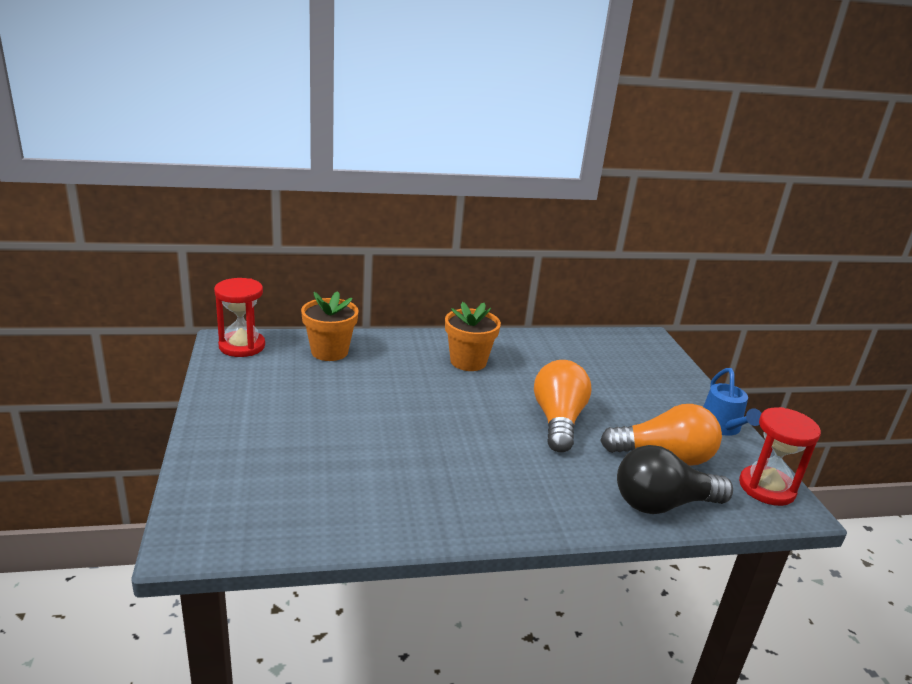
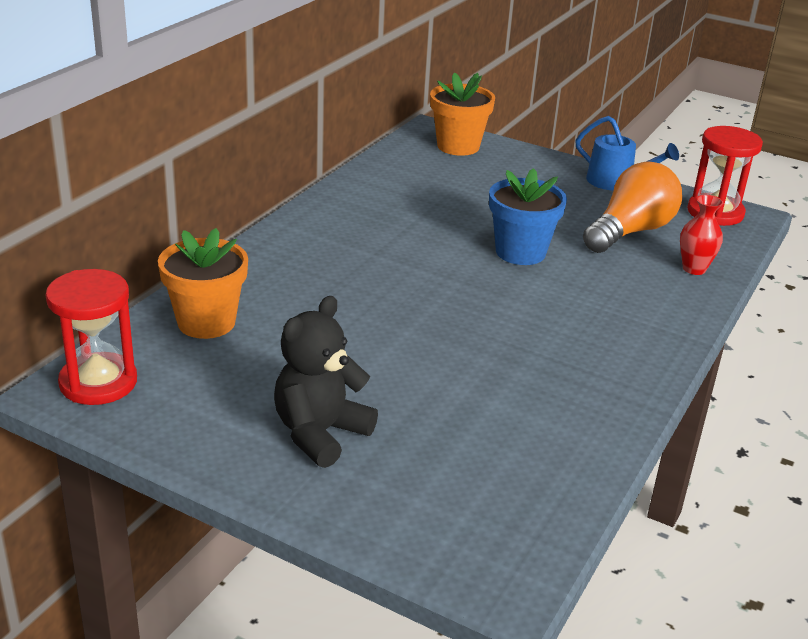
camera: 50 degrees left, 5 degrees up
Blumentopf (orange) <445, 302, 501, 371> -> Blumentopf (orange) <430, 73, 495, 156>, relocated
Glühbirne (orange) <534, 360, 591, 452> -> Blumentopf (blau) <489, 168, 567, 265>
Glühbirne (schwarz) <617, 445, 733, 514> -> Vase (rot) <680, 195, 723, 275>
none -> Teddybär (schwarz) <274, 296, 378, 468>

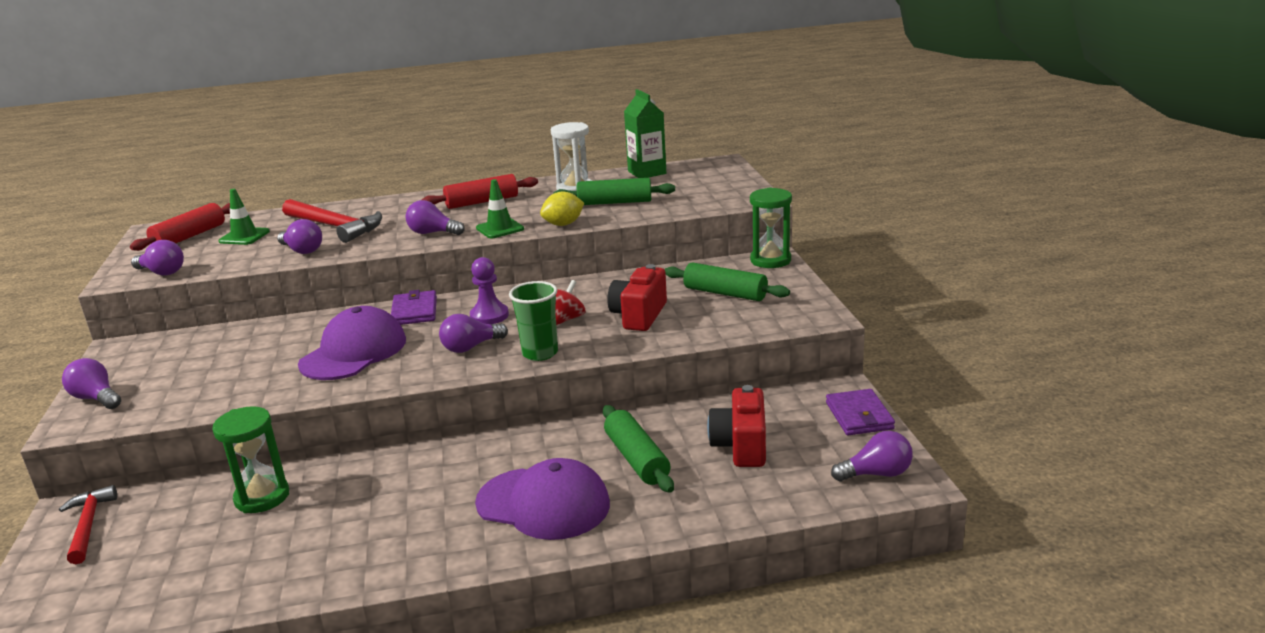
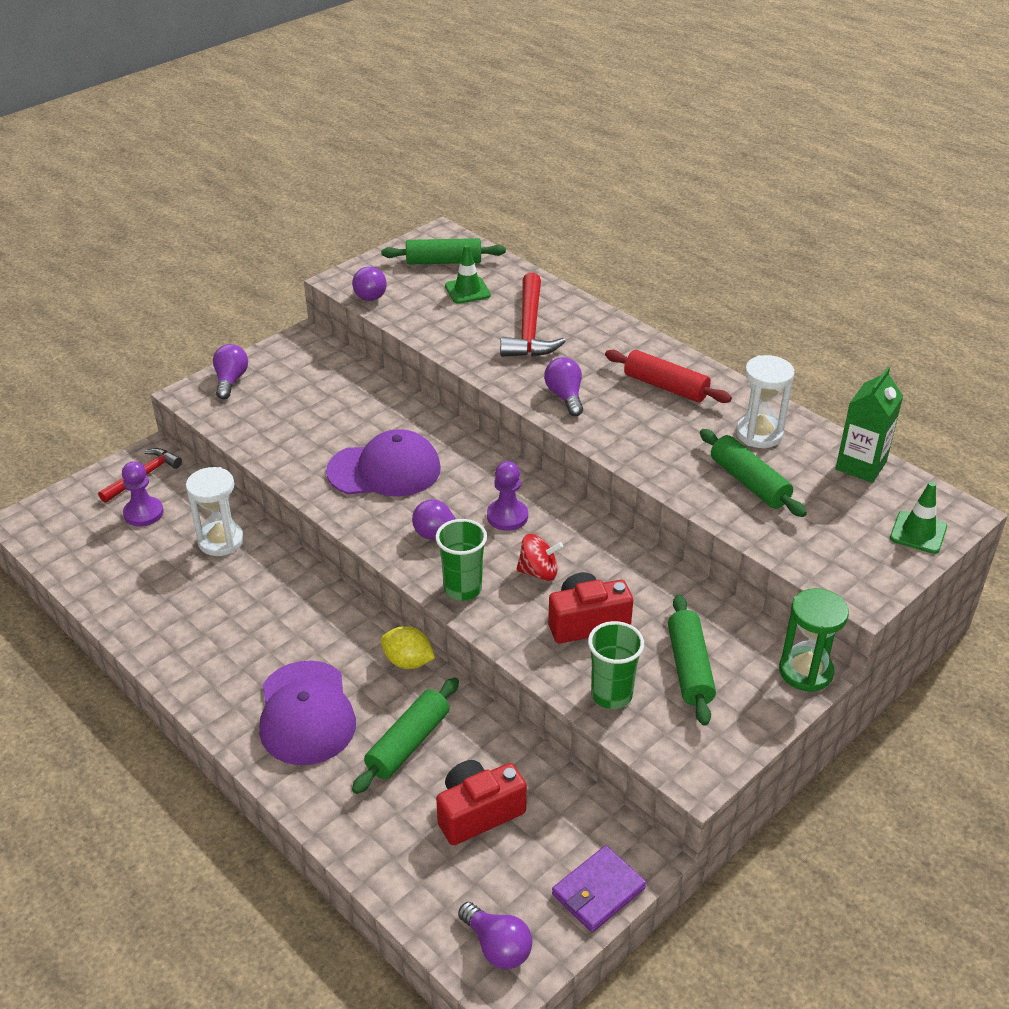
camera: 55 degrees right, 15 degrees up
Nudelholz (rot) <130, 203, 230, 251> -> Nudelholz (grün) <381, 238, 506, 265>
Sanduhr (grün) <212, 406, 289, 513> -> Sanduhr (weiß) <186, 467, 244, 556>
Glühbirne (lila) <277, 219, 322, 254> -> none
Geldbörse (lila) <391, 290, 437, 325> -> none
Leitkegel (grün) <476, 179, 524, 238> -> Leitkegel (grün) <890, 482, 947, 554>, relocated
Zitrone (gelb) <540, 192, 584, 226> -> Zitrone (gelb) <381, 626, 435, 669>, relocated
none -> Bauer (lila) <122, 461, 164, 527>
none -> Becher (grün) <588, 621, 644, 709>

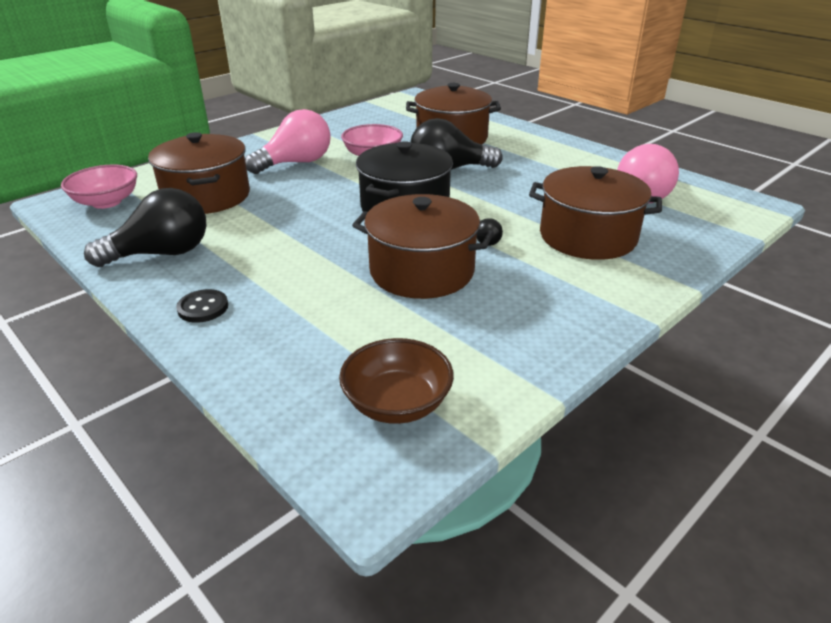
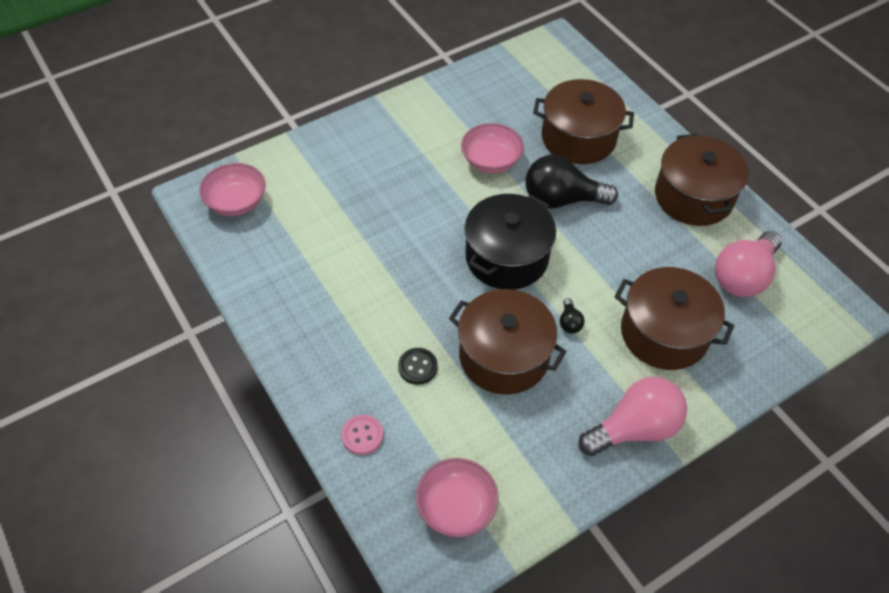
camera: 10 degrees right, 20 degrees up
Glühbirne (schwarz) <84, 188, 206, 267> -> none
Kochtopf (braun) <148, 132, 250, 214> -> Kochtopf (braun) <655, 134, 749, 226>, relocated
Knopf (schwarz) <176, 289, 228, 323> -> Knopf (schwarz) <398, 348, 438, 384>, relocated
Glühbirne (rosa) <245, 109, 331, 174> -> Glühbirne (rosa) <579, 377, 687, 456>, relocated
Schüssel (braun) <339, 338, 454, 424> -> Schüssel (rosa) <416, 458, 498, 537>
none -> Knopf (rosa) <341, 415, 383, 455>

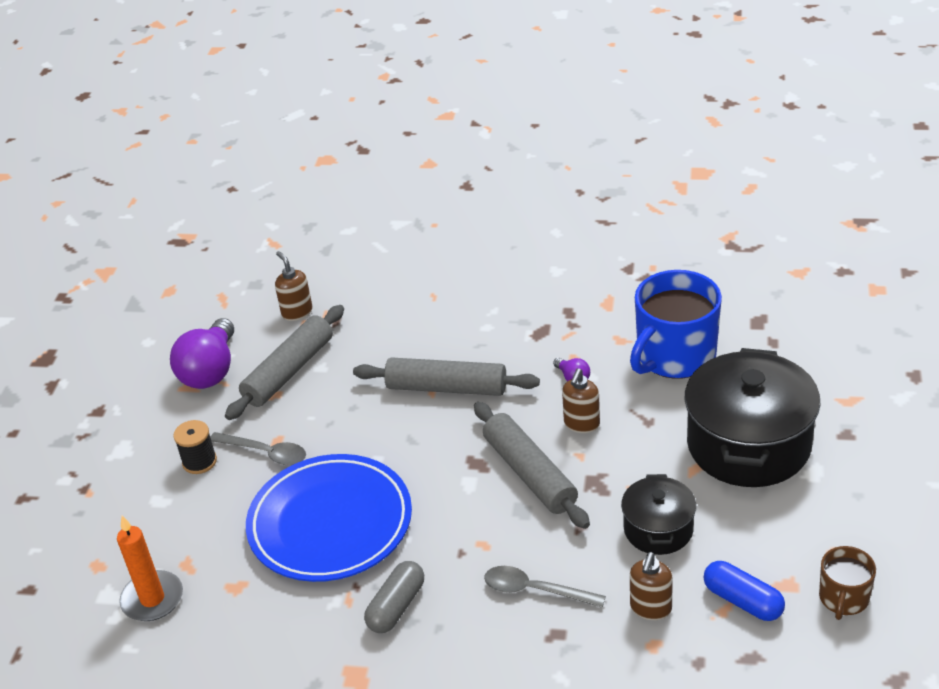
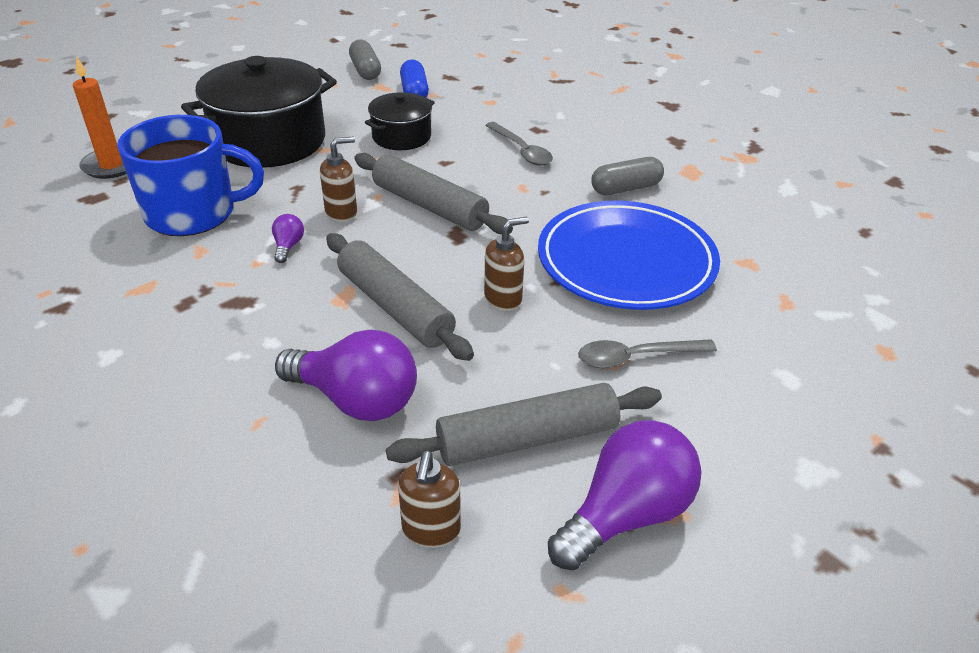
camera: 145 degrees left, 0 degrees up
Kerze (orange) <117, 516, 183, 621> -> Kerze (orange) <73, 56, 127, 179>, relocated
Garnrolle (schwarz) <173, 420, 217, 474> -> none
Löffel (grau) <210, 432, 306, 465> -> Löffel (grau) <578, 339, 717, 368>, 75 degrees counterclockwise
Nudelholz (grau) <474, 402, 590, 529> -> Nudelholz (grau) <354, 153, 513, 235>, 60 degrees counterclockwise
Seifenspender (braun) <630, 552, 673, 620> -> Seifenspender (braun) <484, 217, 529, 311>, relocated
Tasse (braun) <819, 546, 876, 620> -> Kapsel (grau) <349, 39, 381, 80>
none -> Glühbirne (lila) <275, 329, 417, 421>

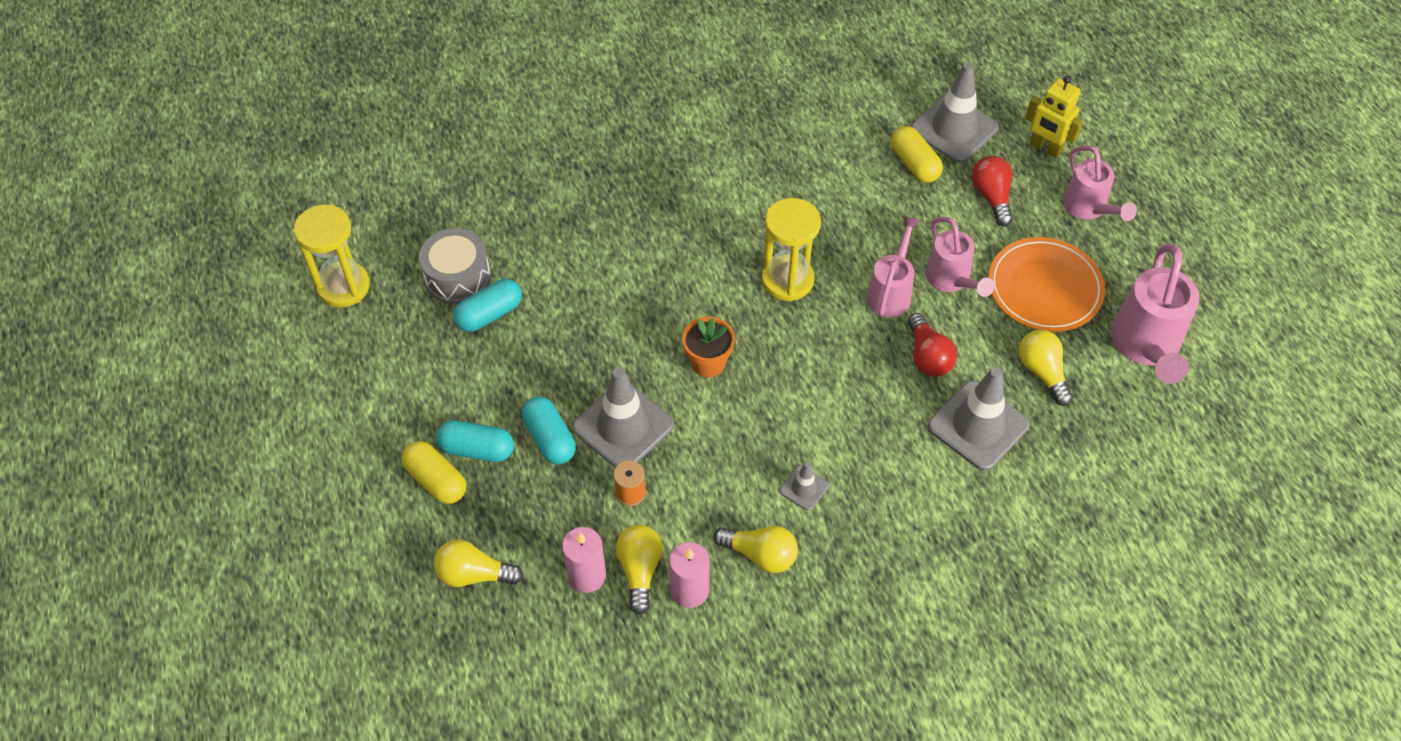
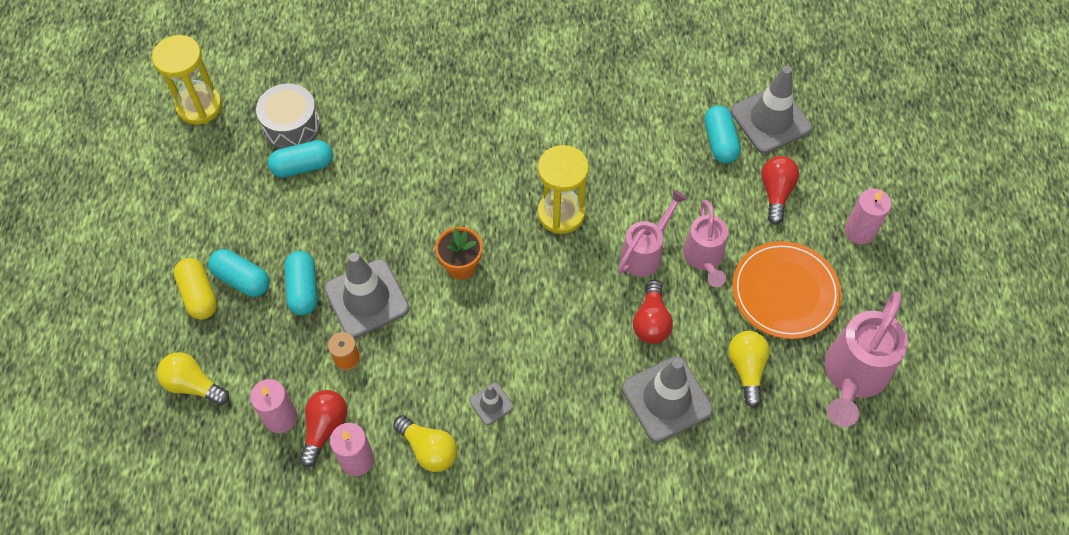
camera: 20 degrees right, 5 degrees up
Glühbirne (gelb) <616, 525, 663, 615> -> Glühbirne (rot) <300, 390, 347, 467>
Kapsel (gelb) <891, 126, 943, 183> -> Kapsel (türkis) <704, 105, 741, 164>
Roboter (gelb) <1025, 76, 1083, 158> -> none
Gießkanne (rosa) <1063, 145, 1137, 221> -> Kerze (rosa) <845, 188, 891, 244>

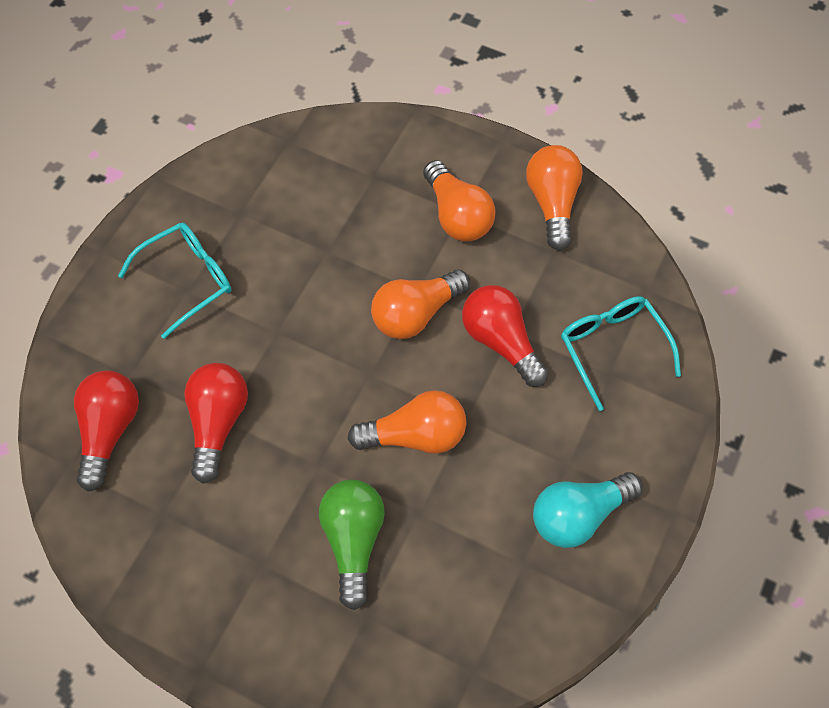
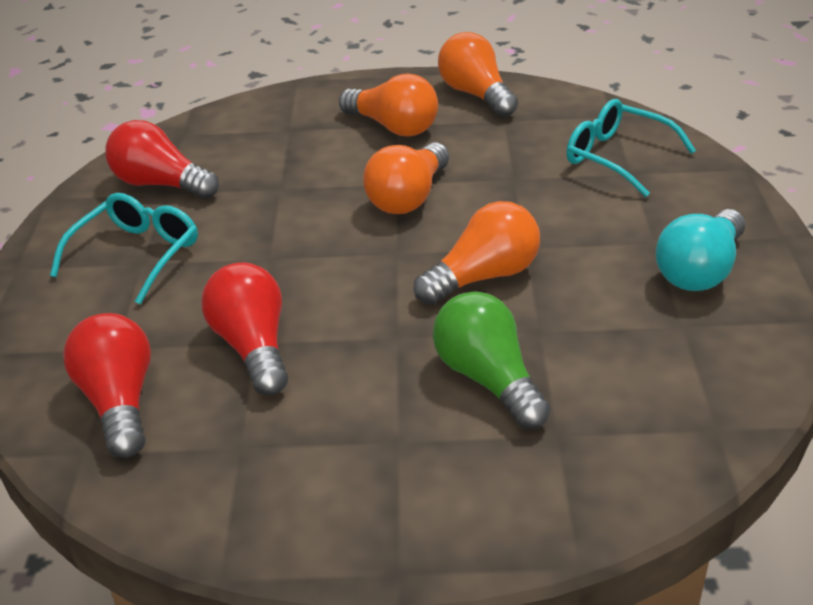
camera: 25 degrees left, 25 degrees down
Glühbirne (rot) <462, 285, 549, 387> -> Glühbirne (rot) <105, 120, 219, 199>, relocated

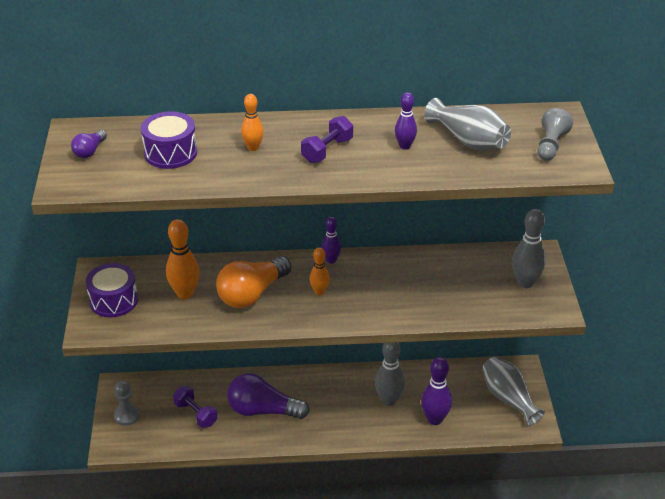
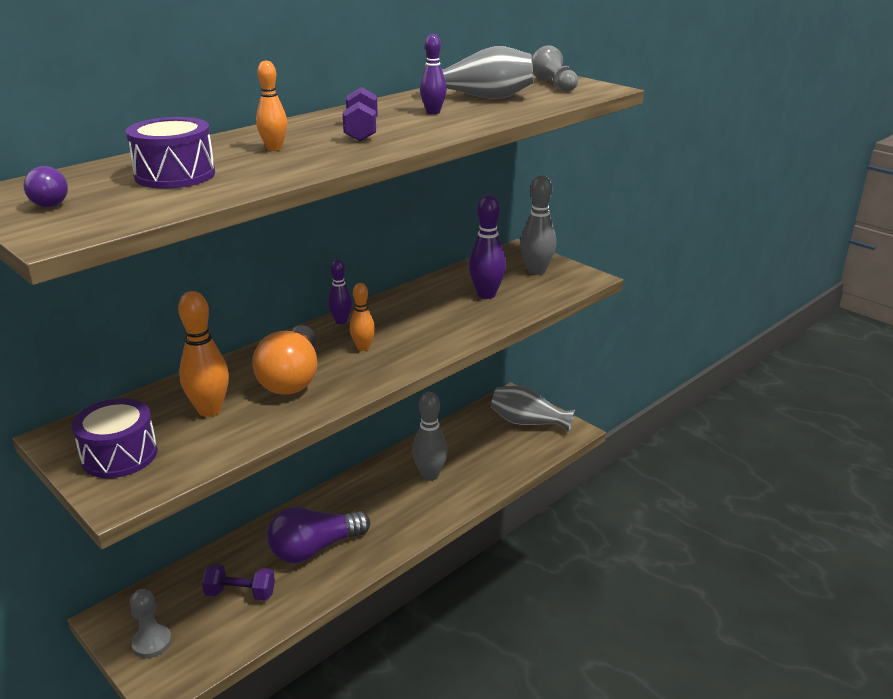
camera: 40 degrees left, 10 degrees down
Bowlingkegel (lila) <421, 357, 452, 425> -> Bowlingkegel (lila) <468, 195, 506, 299>, relocated

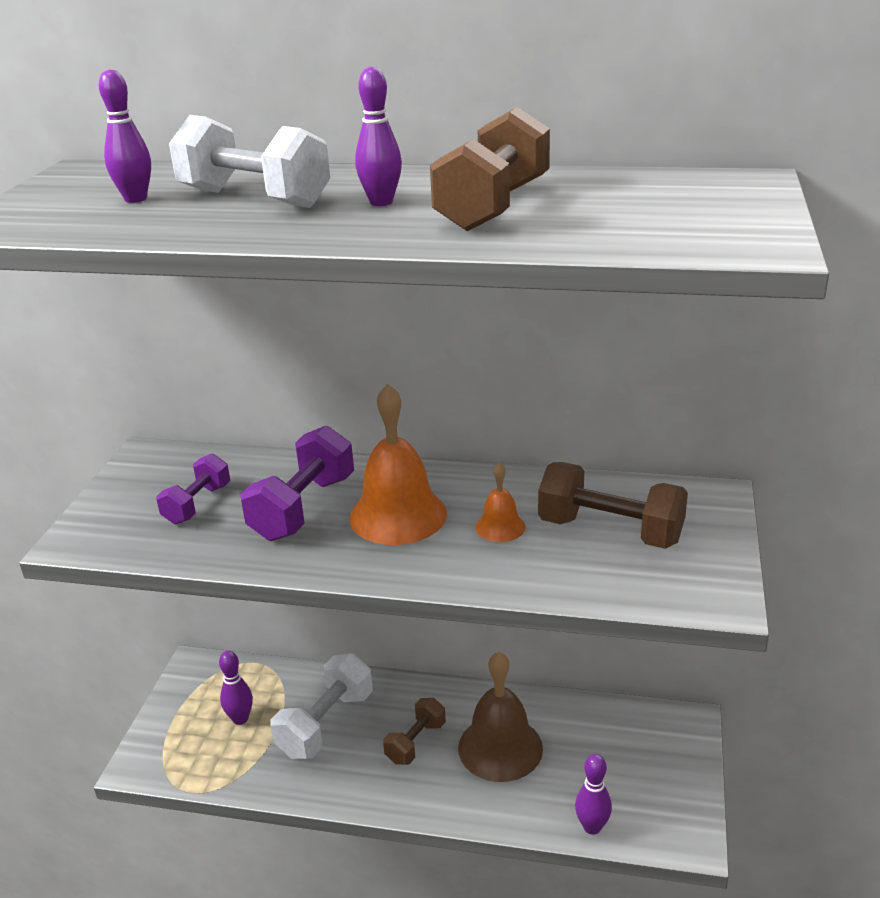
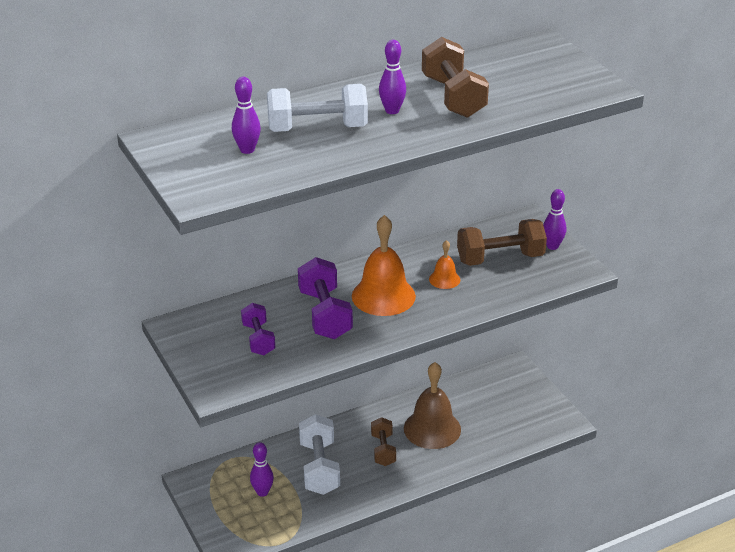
camera: 40 degrees left, 5 degrees up
Bowlingkegel (lila) <575, 754, 612, 835> -> Bowlingkegel (lila) <543, 189, 566, 250>, relocated

